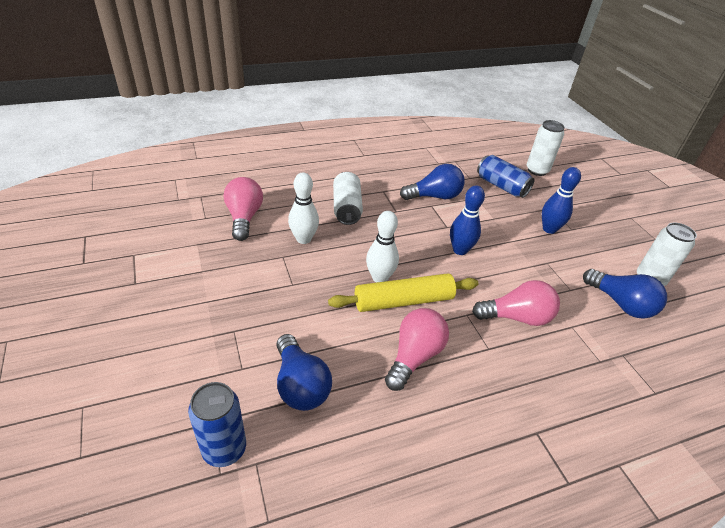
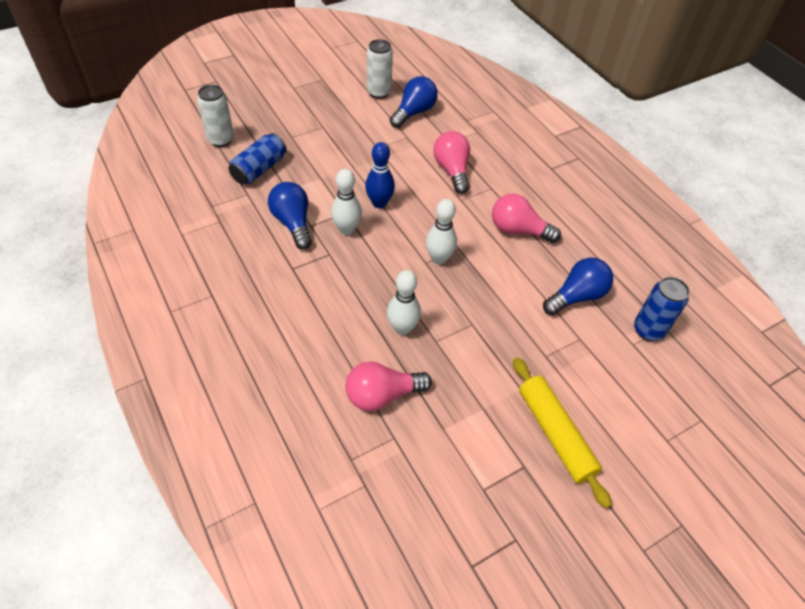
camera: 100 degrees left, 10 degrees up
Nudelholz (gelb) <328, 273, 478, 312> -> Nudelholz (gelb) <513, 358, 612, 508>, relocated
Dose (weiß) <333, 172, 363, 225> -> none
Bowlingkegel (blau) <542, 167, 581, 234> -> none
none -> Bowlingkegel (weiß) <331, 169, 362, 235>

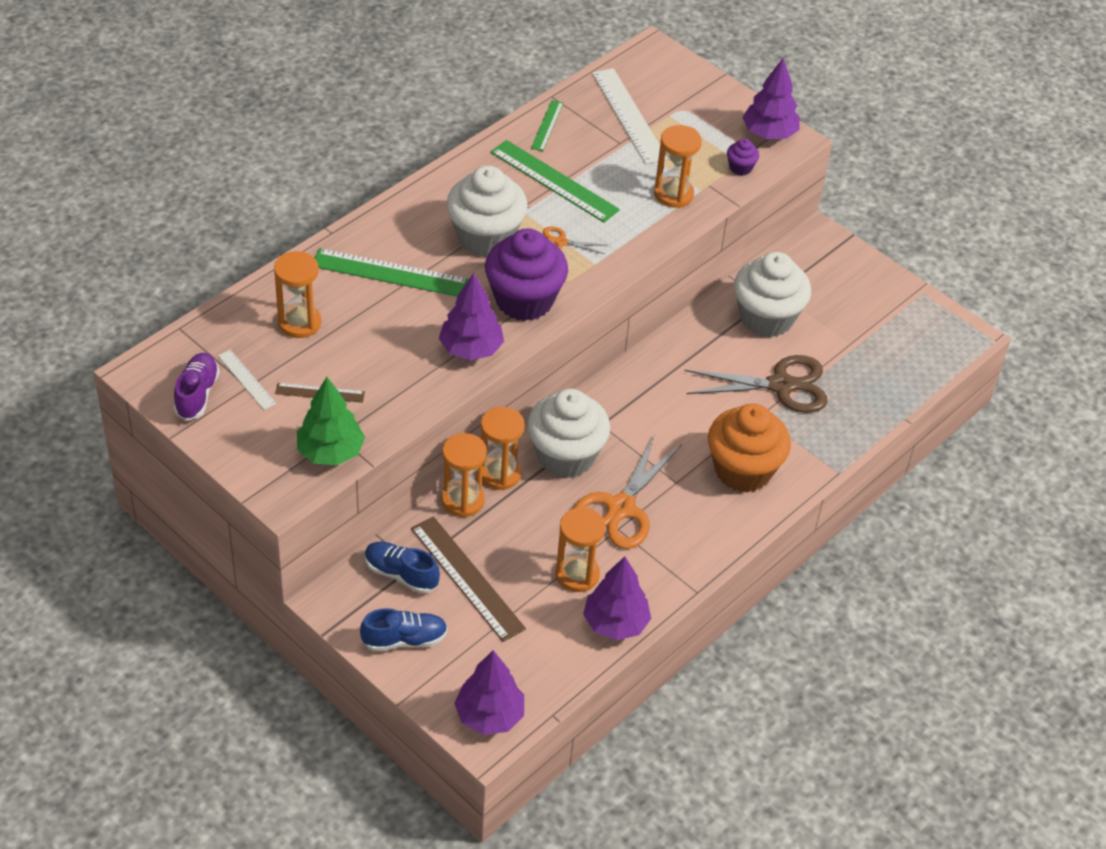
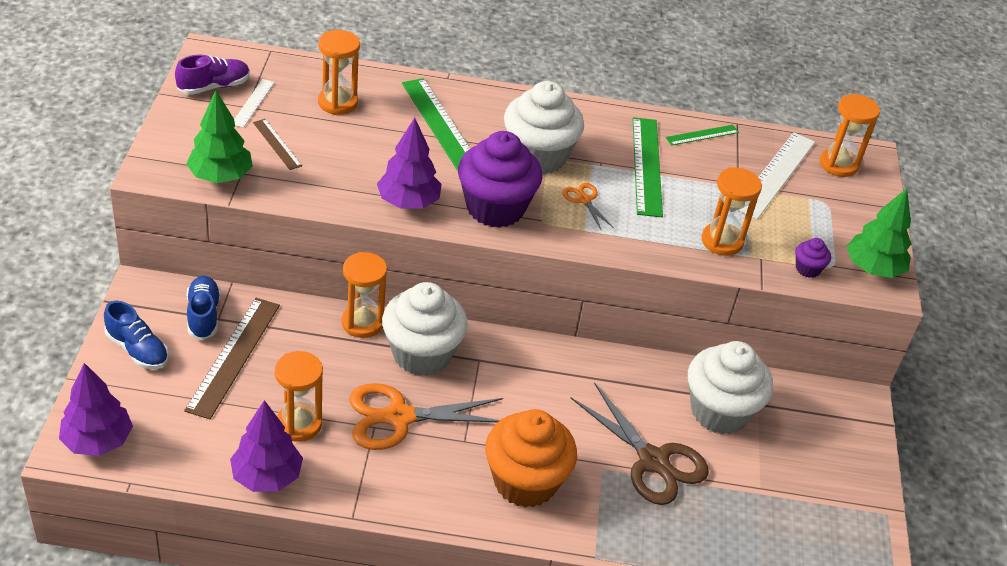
camera: 50 degrees right, 5 degrees down
Sanduhr (orange) <442, 433, 487, 518> -> Sanduhr (orange) <820, 94, 880, 177>, relocated
Baum (lila) <742, 58, 800, 139> -> Baum (grün) <847, 188, 911, 278>

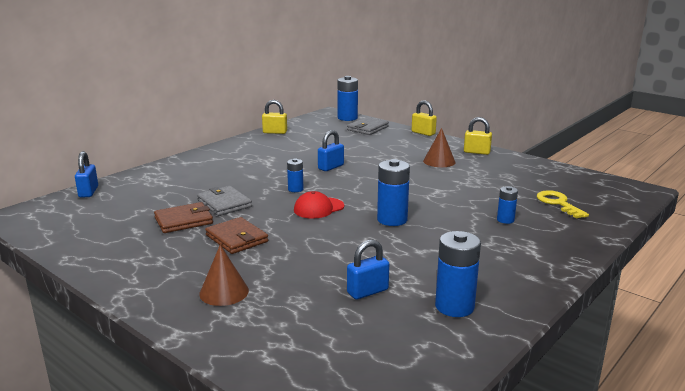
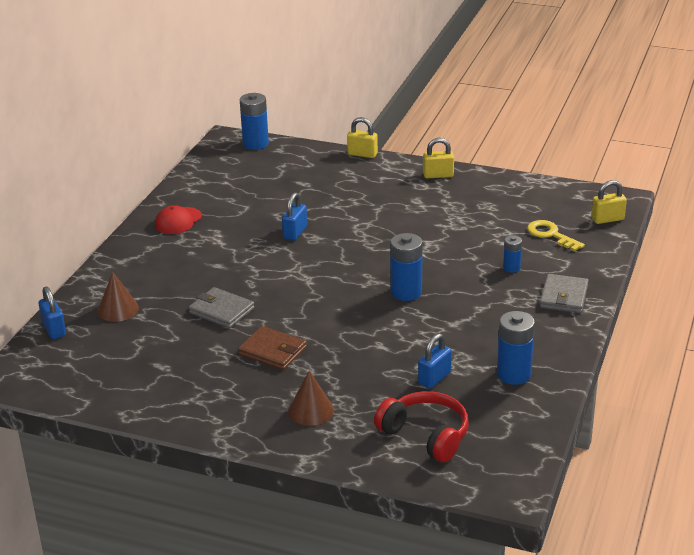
camera: 20 degrees left, 10 degrees up
Geldbörse (braun) <154, 202, 213, 233> -> none
Vorhängeschloss (gelb) <262, 100, 287, 134> -> Vorhängeschloss (gelb) <591, 180, 627, 224>, relocated
Batterie (blau) <287, 159, 304, 192> -> none
Kappe (rot) <294, 191, 344, 219> -> Kappe (rot) <155, 205, 202, 234>, relocated
Geldbörse (grau) <347, 117, 389, 135> -> Geldbörse (grau) <540, 274, 588, 313>, relocated
Kegel (braun) <423, 128, 455, 167> -> Kegel (braun) <97, 272, 139, 322>, relocated
none -> Kopfhörer (rot) <374, 391, 469, 462>

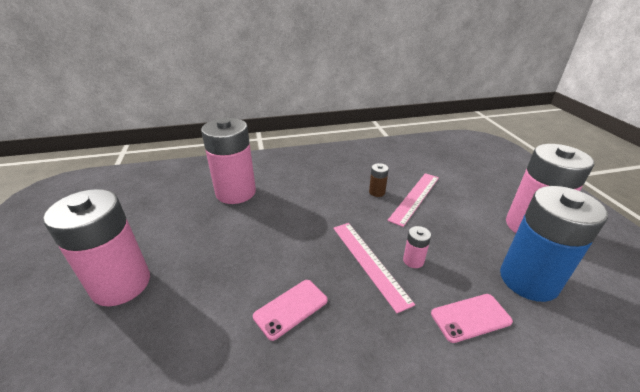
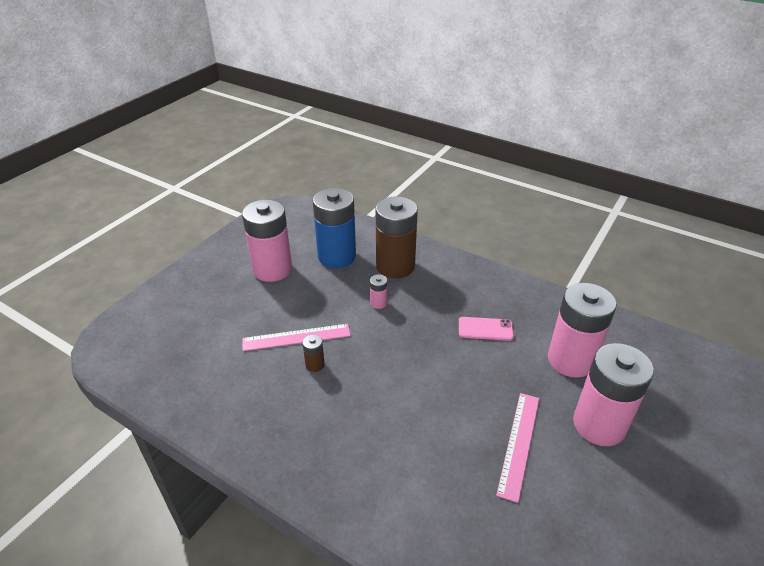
camera: 135 degrees left, 5 degrees up
Batterie (rosa) <201, 118, 256, 204> -> Batterie (rosa) <548, 283, 617, 378>, relocated
Lineal (rosa) <333, 223, 415, 313> -> Lineal (rosa) <496, 393, 539, 503>, relocated
Handy (rosa) <431, 294, 513, 343> -> Batterie (braun) <376, 196, 418, 278>

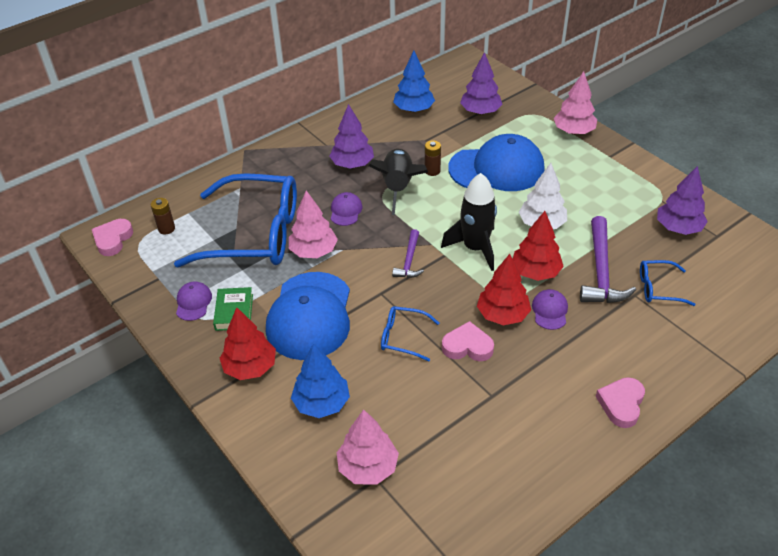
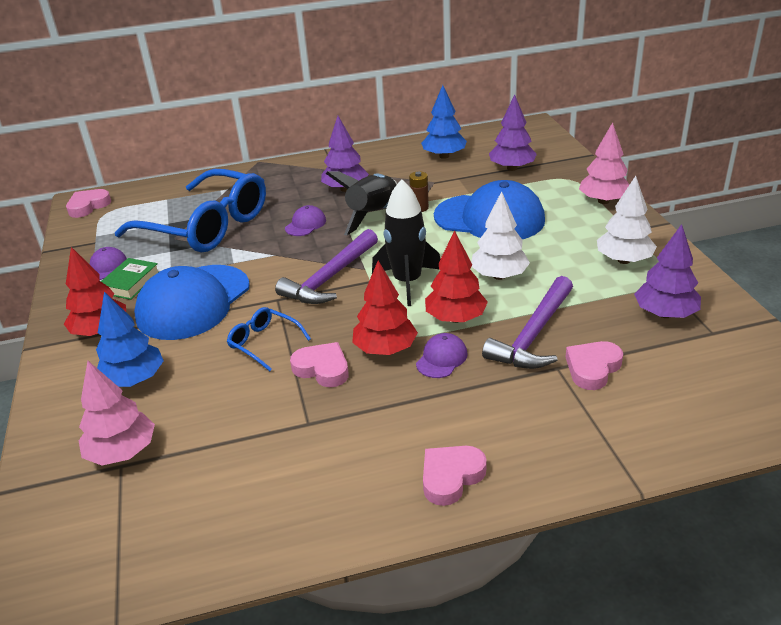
camera: 25 degrees right, 10 degrees down
Batterie (braun) <151, 198, 175, 235> -> none
Baum (rosa) <289, 190, 338, 258> -> none
Hammer (lila) <392, 229, 424, 278> -> Hammer (lila) <275, 229, 378, 304>, x1.74
Brille (blau) <640, 260, 696, 306> -> Herz (rosa) <565, 341, 623, 390>
none -> Baum (weiß) <597, 176, 657, 264>

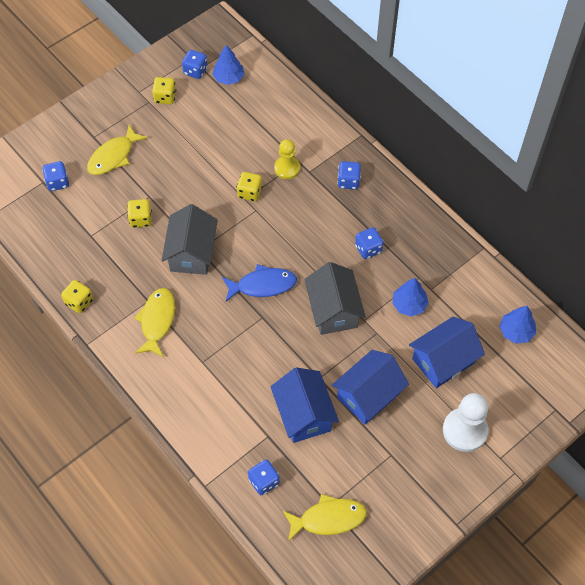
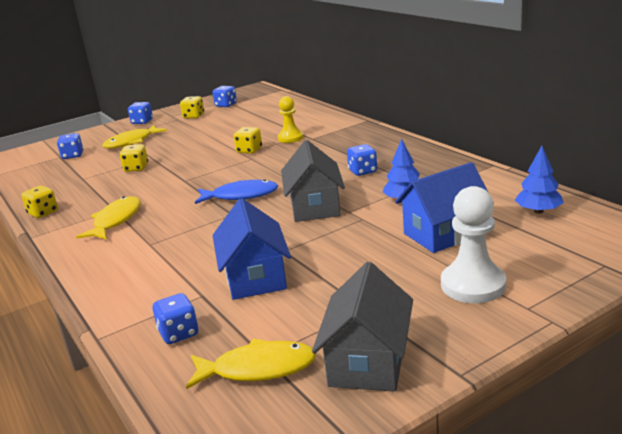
camera: 10 degrees right, 35 degrees down
Haus (grau) <162, 204, 218, 275> -> Haus (grau) <312, 262, 413, 392>, relocated
Baum (blau) <212, 45, 244, 85> -> none
Haus (blau) <332, 350, 409, 425> -> none
Spielwürfel (blau) <337, 161, 361, 190> -> Spielwürfel (blau) <128, 102, 153, 124>, relocated

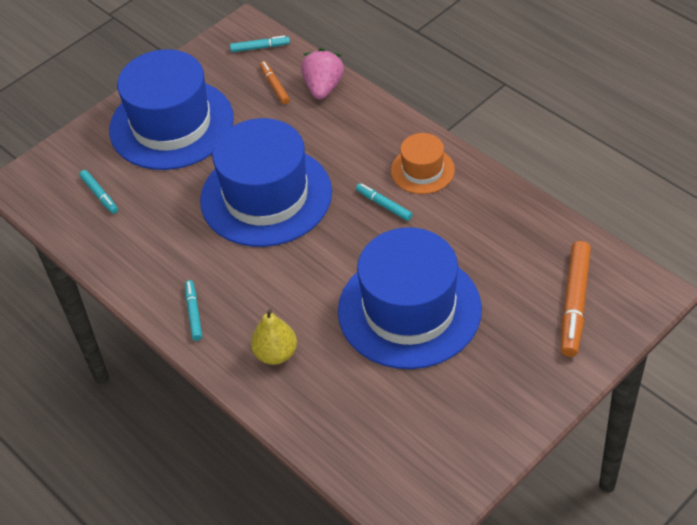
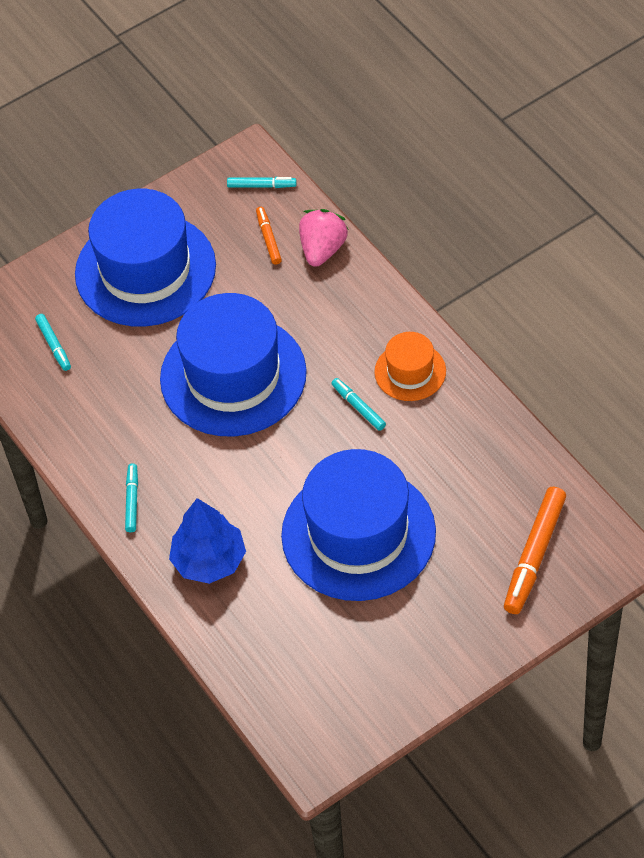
camera: 10 degrees right, 5 degrees up
Birne (gelb) <251, 309, 297, 365> -> Baum (blau) <169, 498, 246, 584>

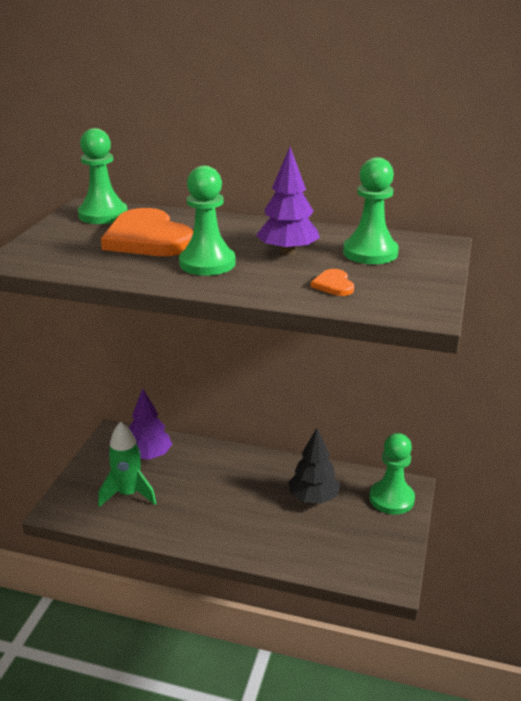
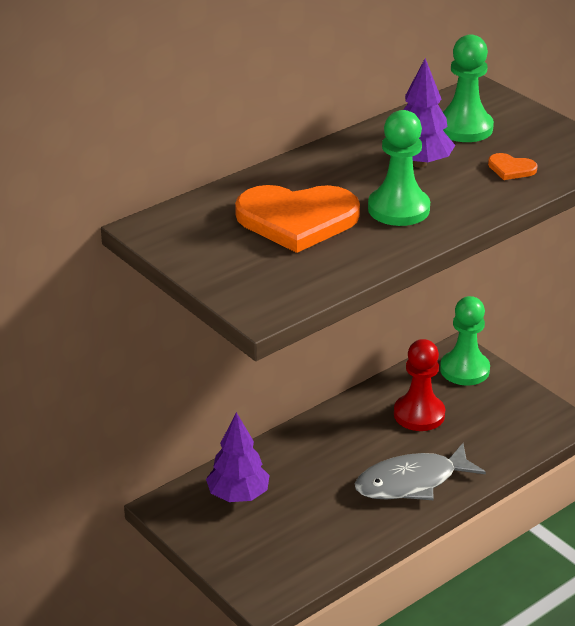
camera: 55 degrees left, 5 degrees up
Bauer (grün) <78, 128, 128, 224> -> none
Rakete (grün) <98, 422, 157, 507> -> none
Baum (schwarz) <289, 428, 340, 504> -> Bauer (rot) <394, 339, 445, 431>
none -> Fisch (grau) <355, 443, 486, 500>

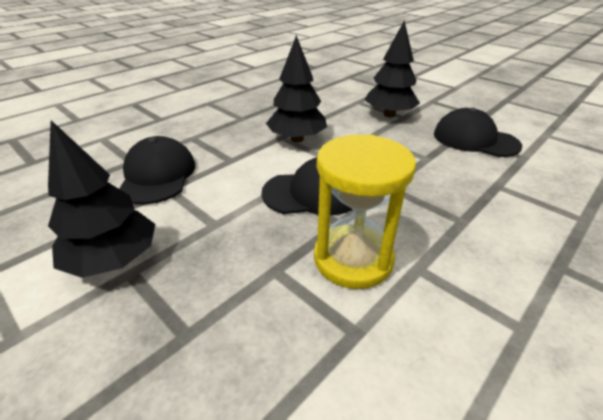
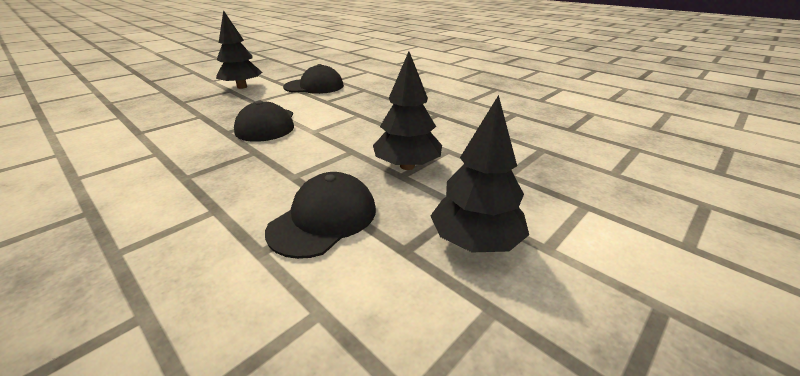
camera: 90 degrees right, 5 degrees down
Baum (schwarz) <266, 35, 327, 142> -> Baum (schwarz) <430, 95, 529, 252>, relocated
Sanduhr (gelb) <314, 134, 416, 289> -> none

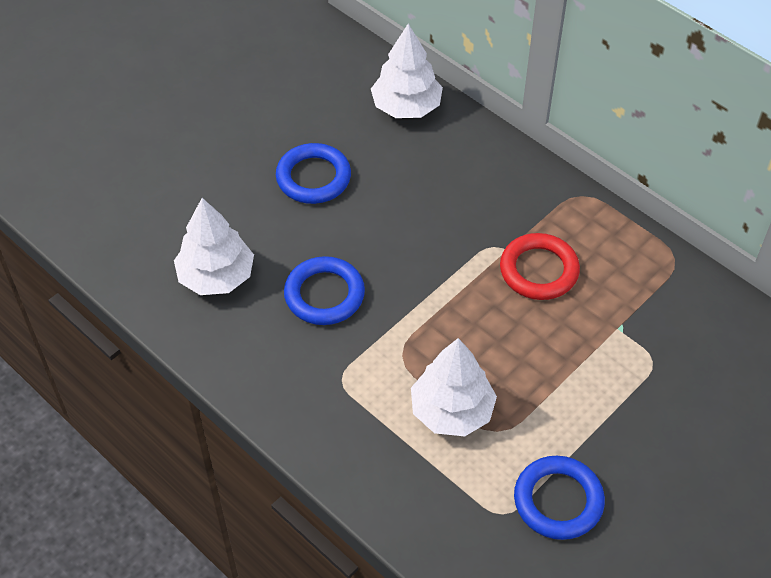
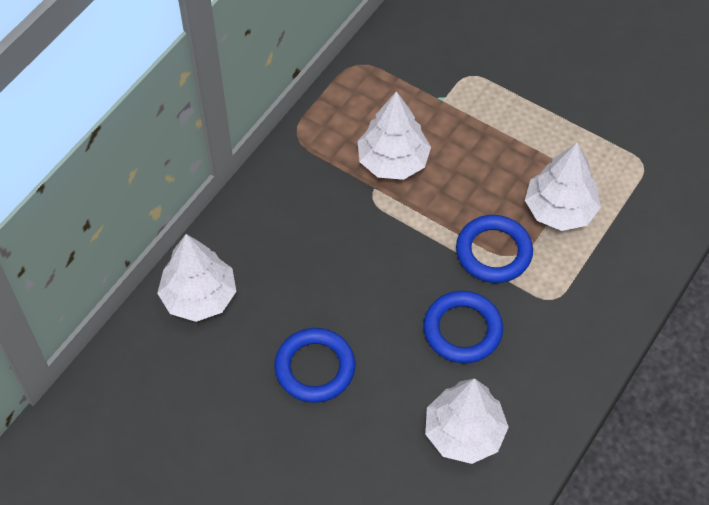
camera: 100 degrees left, 5 degrees up
Ring (rot) <500, 233, 580, 300> -> Baum (weiß) <358, 91, 431, 180>
Ring (blau) <514, 456, 605, 540> -> Ring (blau) <456, 215, 533, 283>, relocated

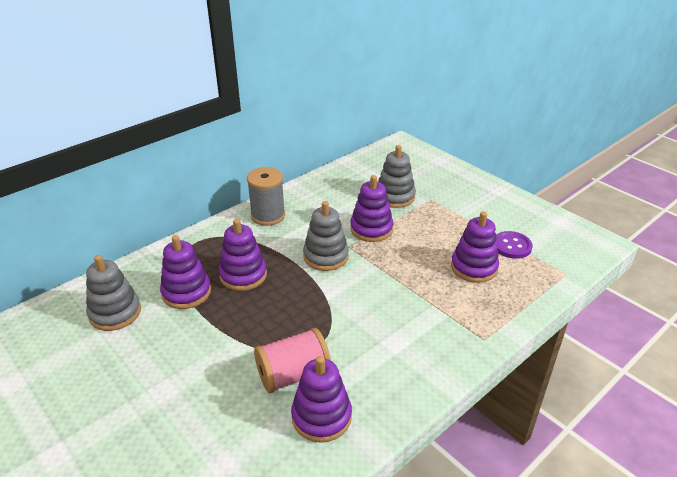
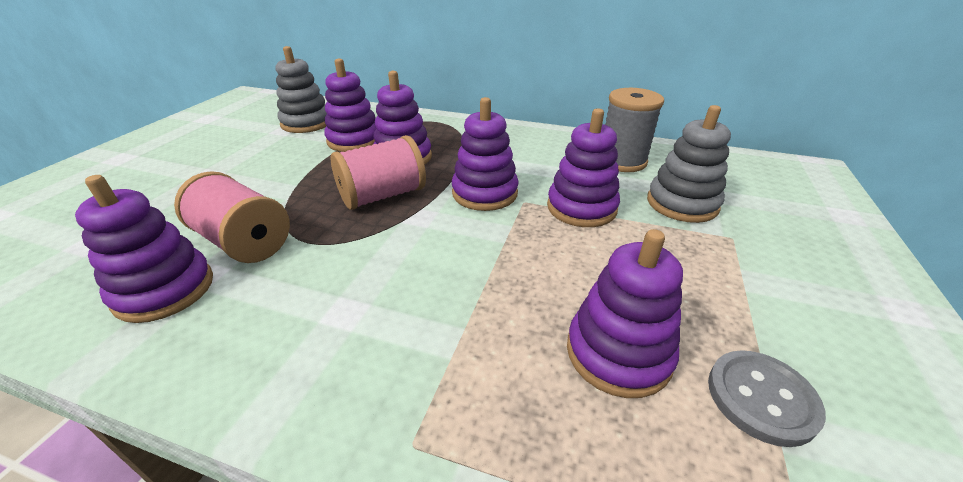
camera: 60 degrees right, 0 degrees up
Garnrolle (grau) <247, 167, 285, 226> -> Garnrolle (grau) <605, 88, 664, 172>, relocated
Stapelspielzeug (grau) <303, 201, 349, 271> -> Stapelspielzeug (lila) <452, 97, 519, 211>
Knopf (lila) <496, 231, 533, 259> -> Knopf (grau) <708, 350, 826, 447>
none -> Garnrolle (rosa) <330, 135, 426, 210>

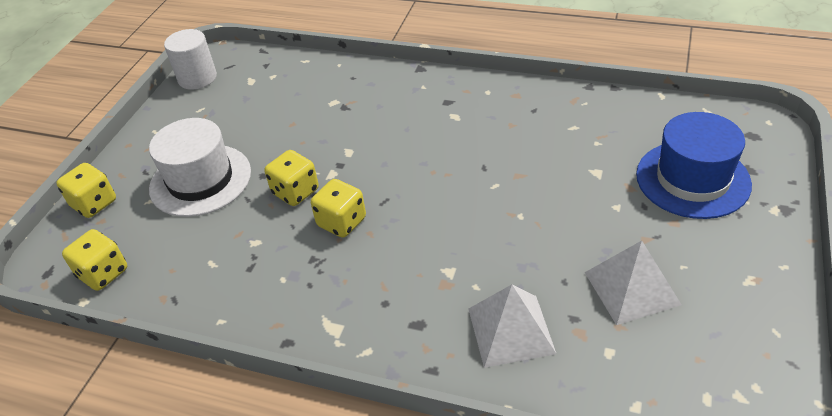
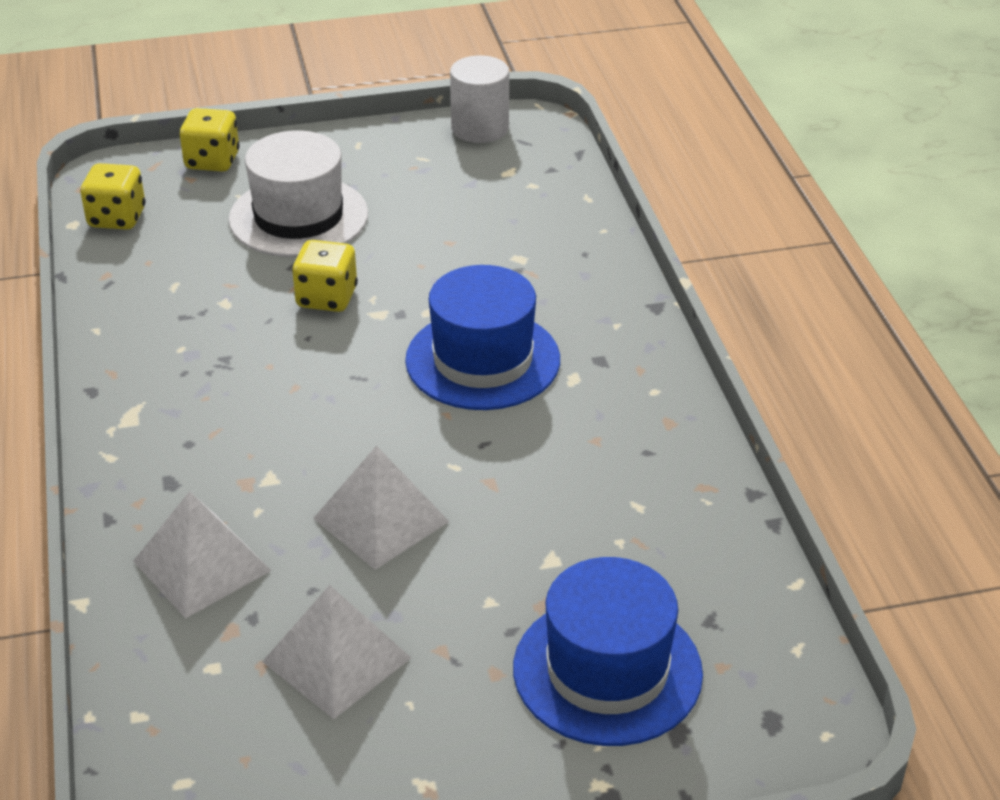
camera: 55 degrees right, 5 degrees down
Spielwürfel (gelb) <311, 179, 366, 238> -> none
none -> Pyramide (weiß) <313, 446, 450, 570>
none -> Hut (blau) <405, 265, 560, 410>

